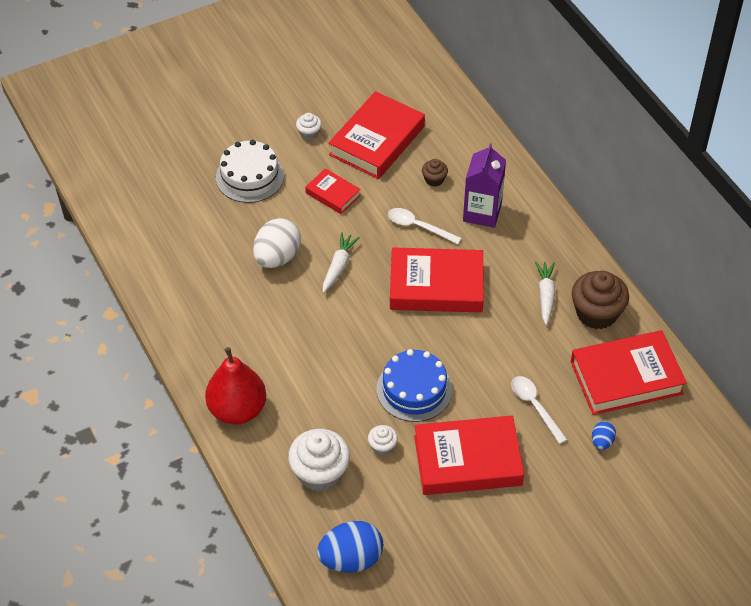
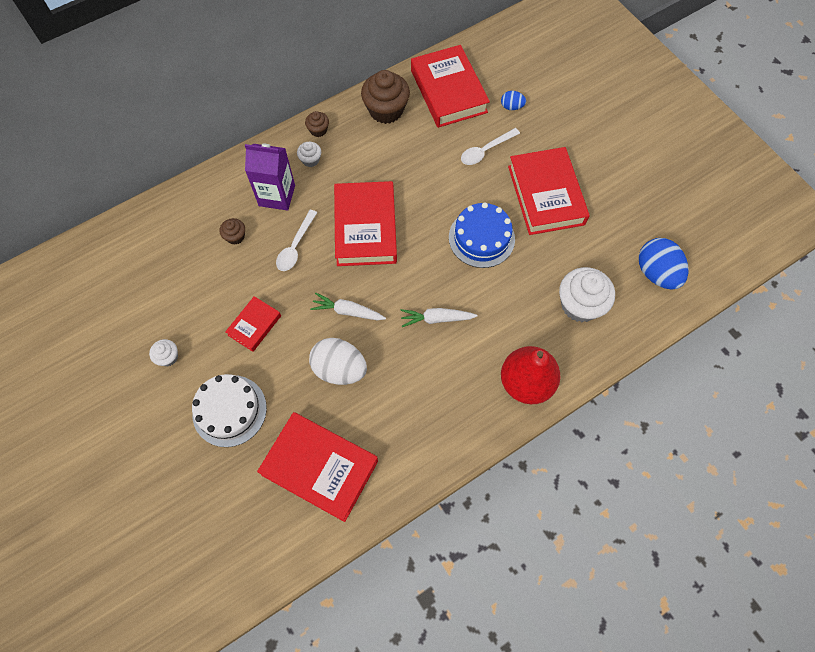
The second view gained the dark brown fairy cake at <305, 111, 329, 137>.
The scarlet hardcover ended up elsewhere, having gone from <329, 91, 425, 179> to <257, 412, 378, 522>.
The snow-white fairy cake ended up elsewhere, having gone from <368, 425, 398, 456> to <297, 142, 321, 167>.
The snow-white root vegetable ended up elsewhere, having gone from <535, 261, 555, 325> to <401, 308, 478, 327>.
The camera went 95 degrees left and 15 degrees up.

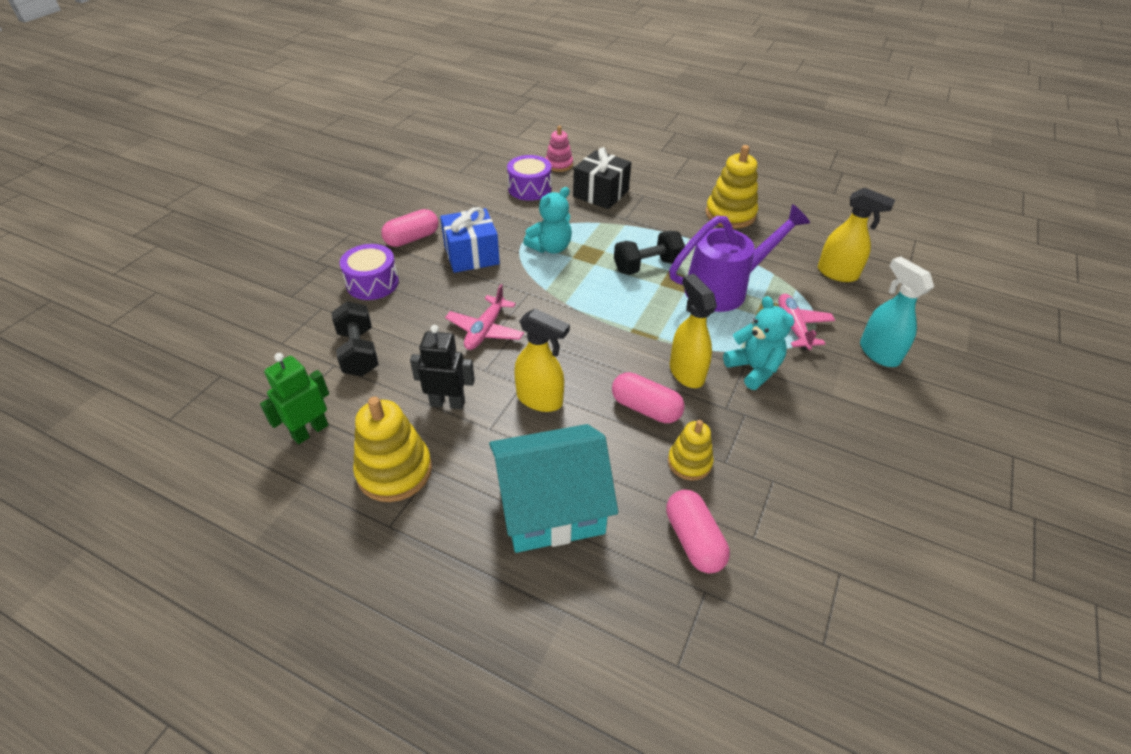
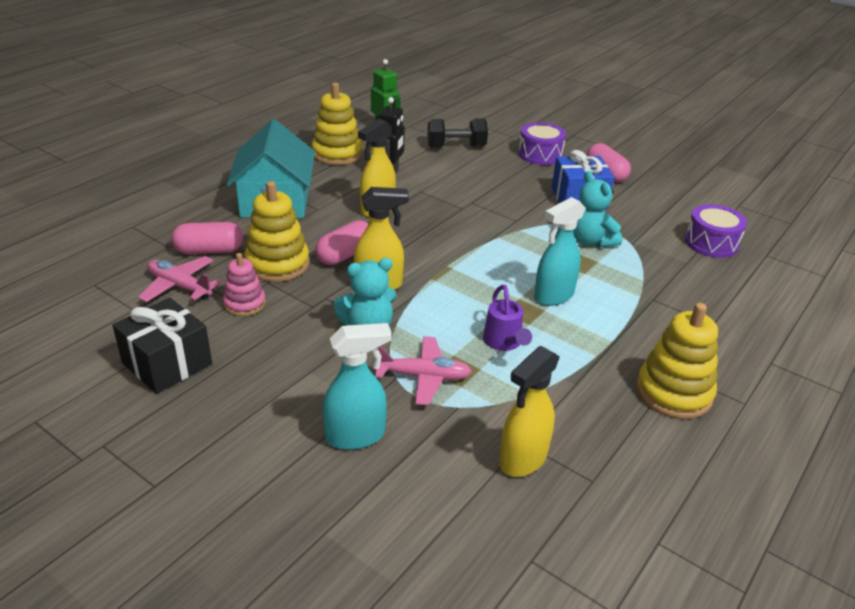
The rosy toy plane ended up elsewhere, having gone from <445, 284, 524, 350> to <138, 256, 221, 302>.
The rosy ring stacker ended up elsewhere, having gone from <546, 126, 573, 172> to <223, 253, 266, 316>.
The jet-black wrapped gift ended up elsewhere, having gone from <573, 147, 631, 209> to <112, 298, 212, 394>.
Where the jet-black free weight stood at <614, 231, 685, 275>, the aqua spray cleaner came to stand at <534, 197, 586, 306>.
The size of the yellow ring stacker at <668, 420, 714, 480> changed by a factor of 1.65.
The size of the purple watering can at <669, 204, 810, 312> changed by a factor of 0.52.
The camera went 100 degrees right and 10 degrees down.

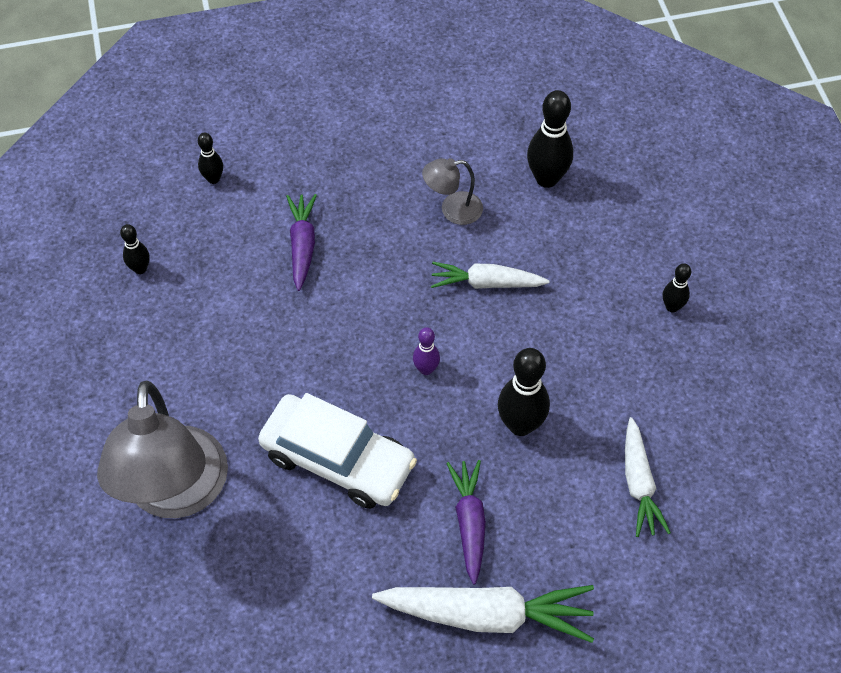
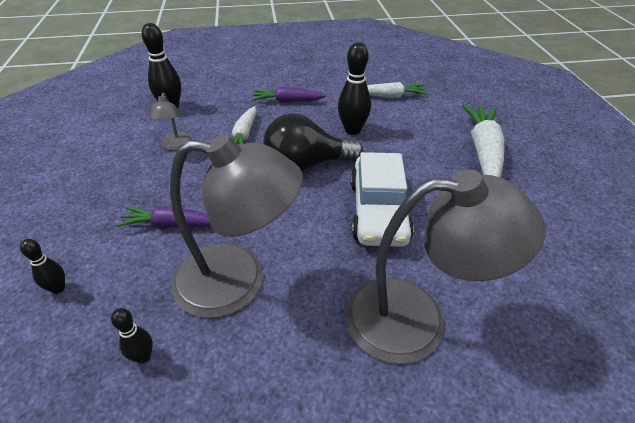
The second view lost the jet-black bowling pin at <663, 263, 691, 312>.
The second view gained the gray lamp at <170, 134, 303, 318>.
The purple root vegetable ended up elsewhere, having gone from <446, 460, 486, 584> to <252, 87, 326, 103>.
Where the purple bowling pin stood at <413, 327, 440, 375>, the jet-black bulb came to stand at <263, 114, 363, 171>.
The snow-white automobile at <258, 393, 417, 509> ended up facing another way, 150 degrees clockwise from before.
The camera went 85 degrees left and 15 degrees down.

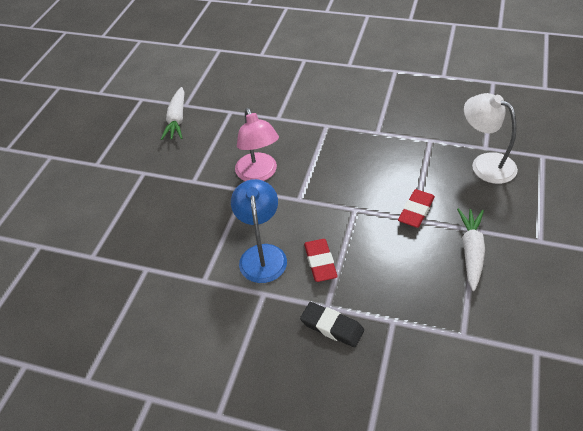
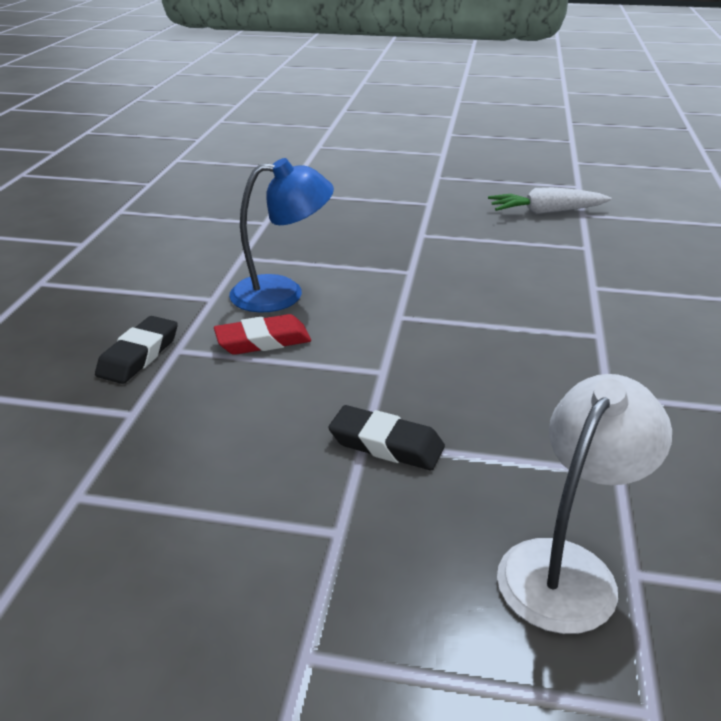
The second view lost the rosy lamp at <235, 108, 279, 181>.
The second view lost the snow-white root vegetable at <457, 208, 485, 291>.
What was the scarlet gum eraser at <398, 189, 435, 228> turned into the jet-black gum eraser at <328, 405, 445, 470>.
The camera went 80 degrees right and 15 degrees down.

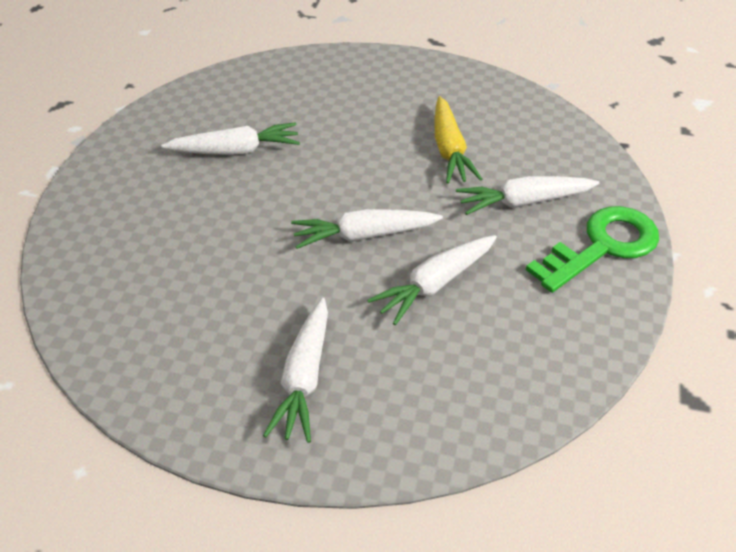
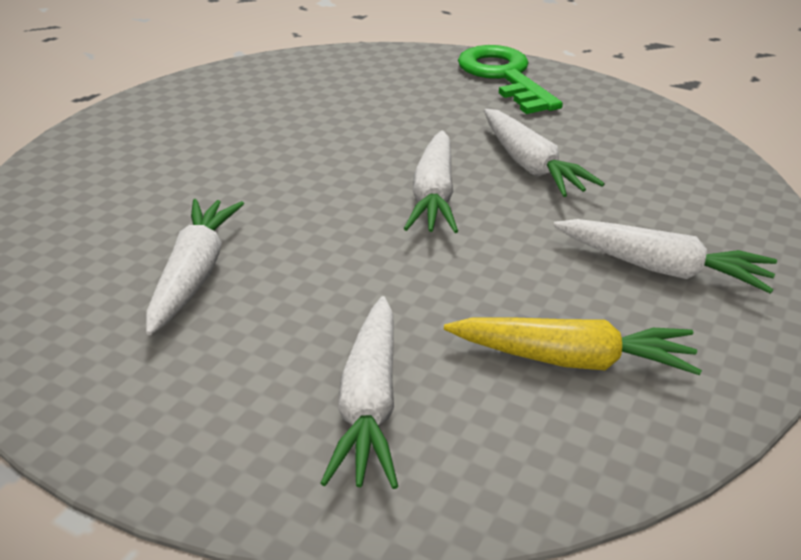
The yellow root vegetable ended up elsewhere, having gone from <434, 96, 482, 184> to <444, 318, 702, 375>.
The snow-white root vegetable ended up elsewhere, having gone from <456, 176, 599, 215> to <320, 296, 398, 489>.
The camera went 75 degrees left and 10 degrees down.

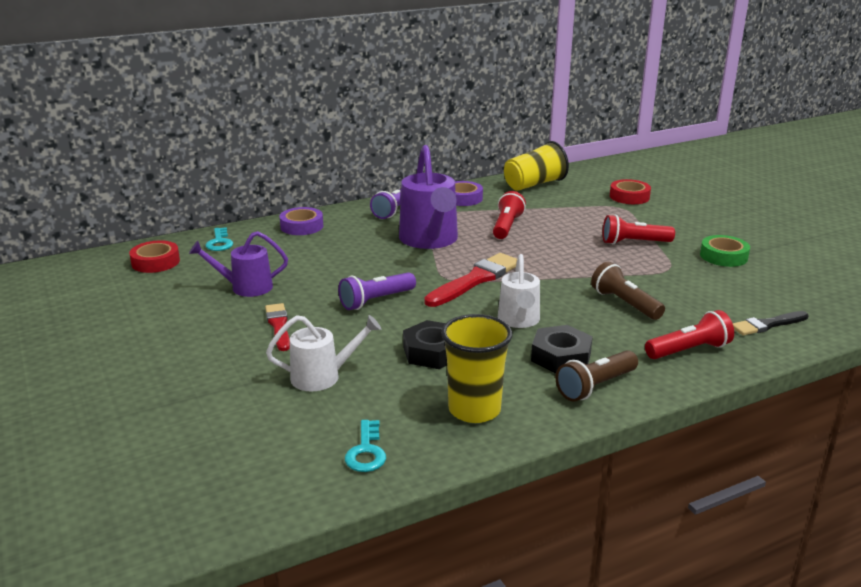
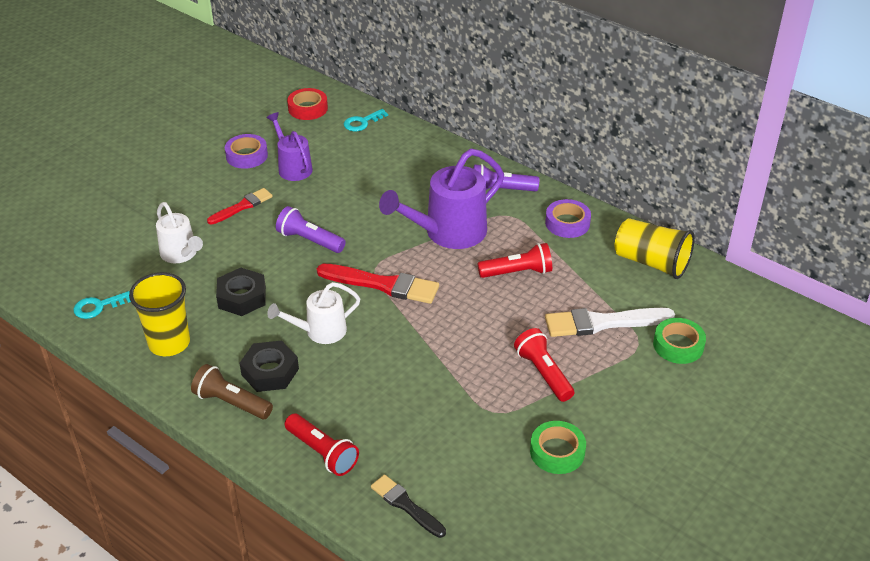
The second view lost the dark brown torch at <591, 262, 665, 320>.
The second view gained the snow-white paint brush at <545, 308, 675, 337>.
The purple roll of tape ended up elsewhere, having gone from <280, 207, 323, 235> to <225, 134, 268, 169>.
What was the scarlet roll of tape at <610, 179, 651, 204> turned into the leaf-green roll of tape at <653, 318, 706, 364>.
The camera went 65 degrees right and 15 degrees up.

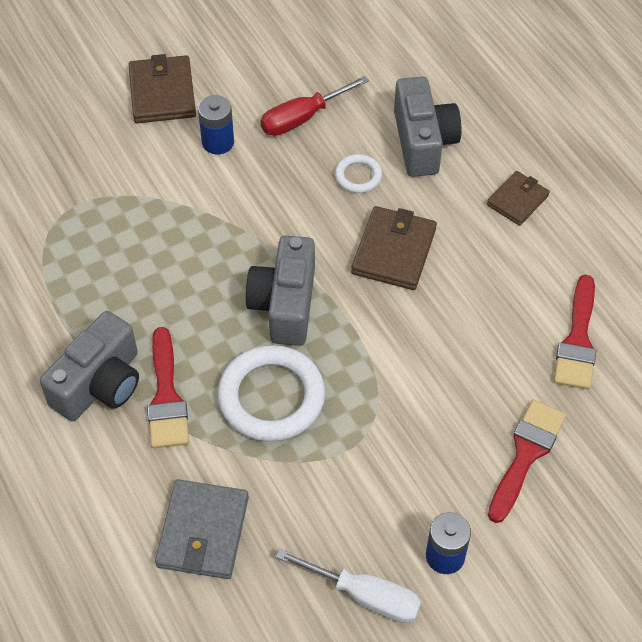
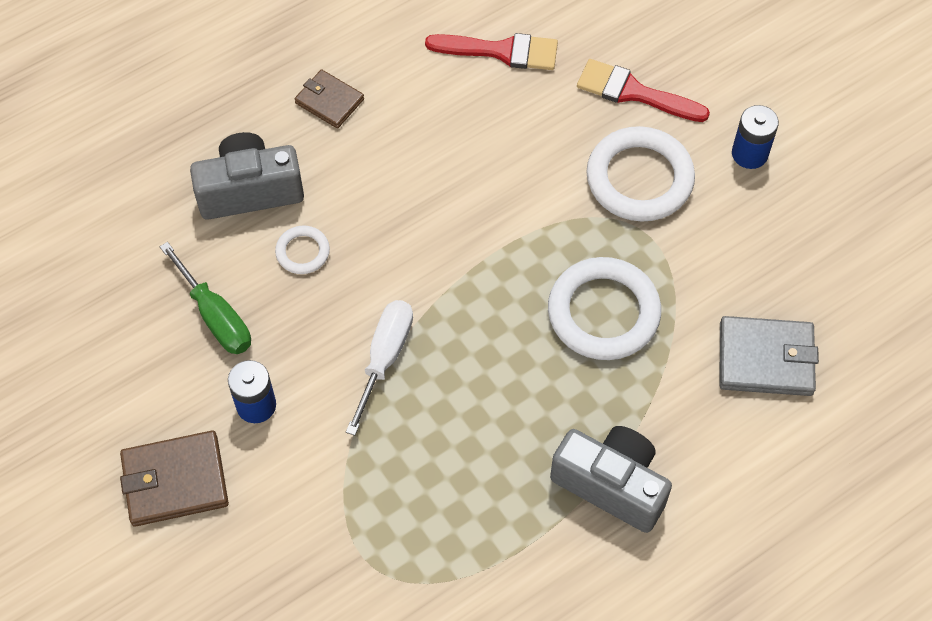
The second view lost the scarlet paint brush at <147, 327, 189, 448>.
The second view lost the gray compact camera at <245, 236, 315, 346>.
The second view lost the dark brown wallet at <351, 206, 437, 290>.
The second view gained the snow-white hoop at <586, 126, 695, 221>.
The snow-white flat screwdriver ended up elsewhere, having gone from <276, 549, 421, 623> to <346, 300, 413, 436>.
What was the scarlet flat screwdriver at <260, 76, 369, 136> turned into the leaf-green flat screwdriver at <160, 242, 251, 354>.
The camera went 95 degrees left and 5 degrees up.

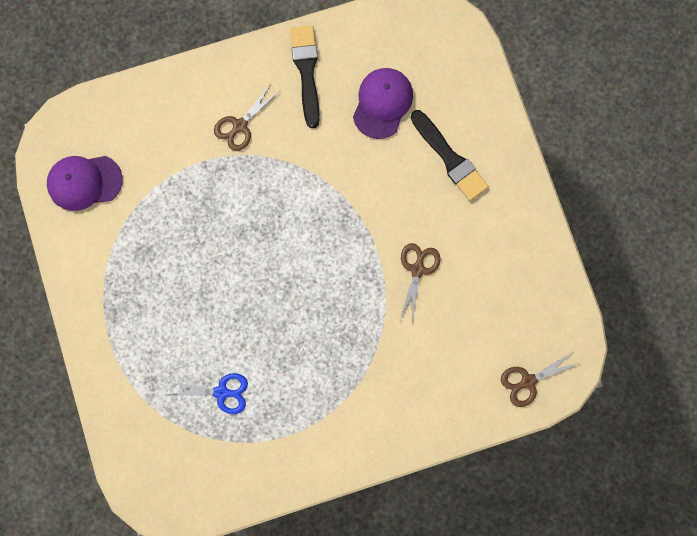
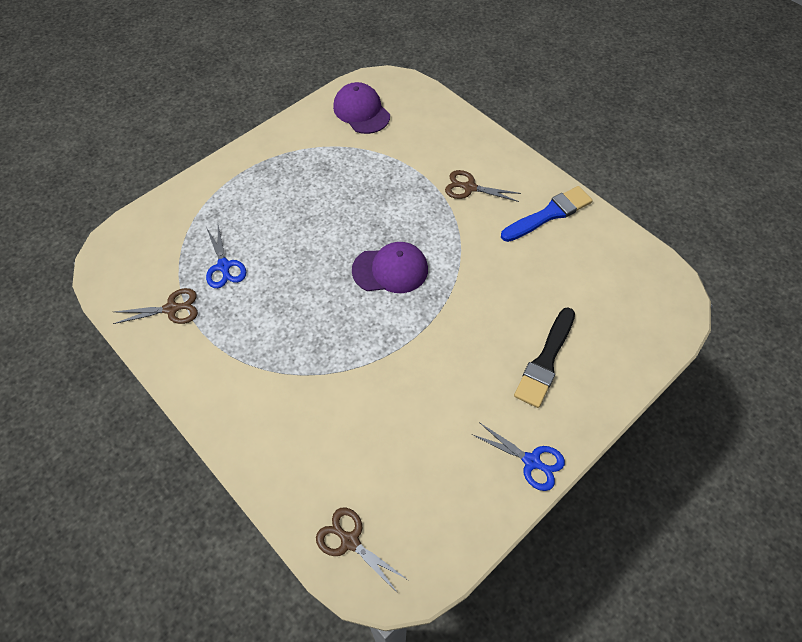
The second view gained the royal blue pair of scissors at <473, 422, 565, 491>.
The purple baseball cap ended up elsewhere, having gone from <353, 68, 413, 139> to <352, 242, 428, 293>.
The dark brown pair of scissors ended up elsewhere, having gone from <400, 243, 441, 321> to <113, 288, 198, 324>.
What was the jet-black paint brush at <290, 25, 320, 128> turned into the royal blue paint brush at <501, 186, 593, 242>.
The camera went 65 degrees right and 20 degrees down.

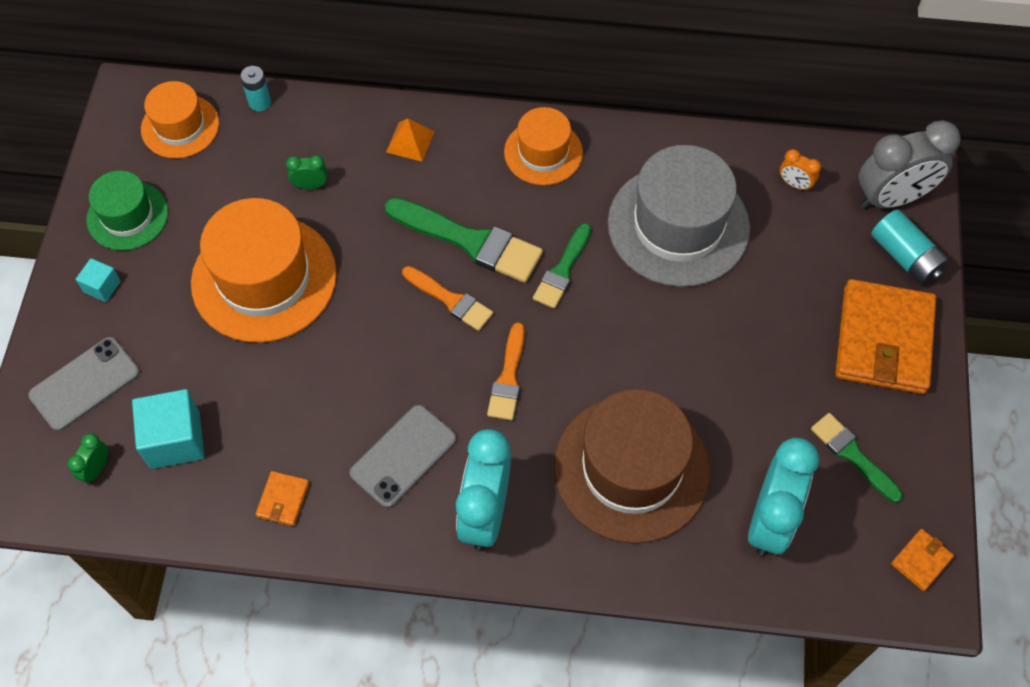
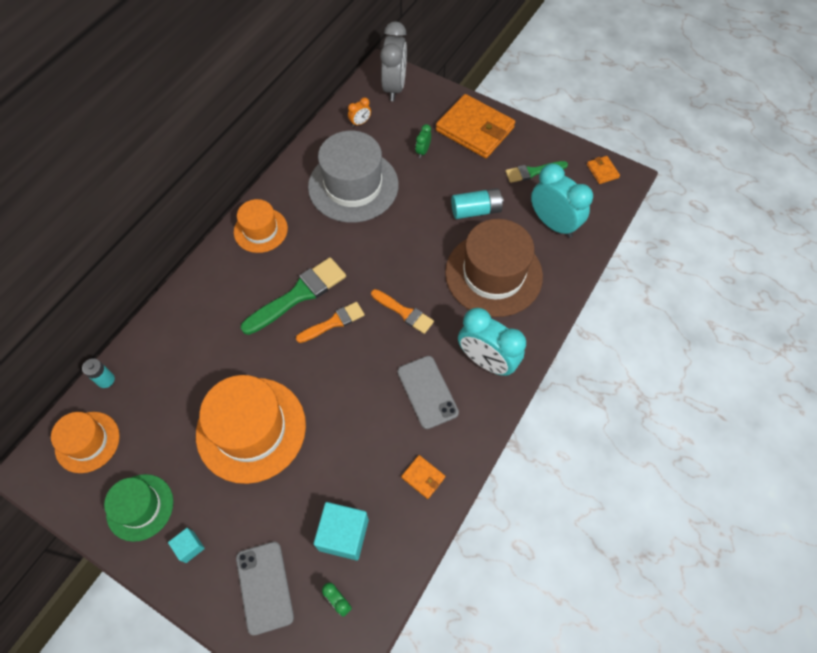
The second view lost the orange-coloured pyramid shape at <386, 118, 435, 162>.
The second view lost the leaf-green paint brush at <533, 223, 591, 309>.
The leaf-green alarm clock ended up elsewhere, having gone from <286, 155, 327, 189> to <415, 124, 431, 158>.
The aqua battery ended up elsewhere, having gone from <871, 209, 950, 286> to <451, 188, 504, 219>.
The camera went 65 degrees left and 0 degrees up.

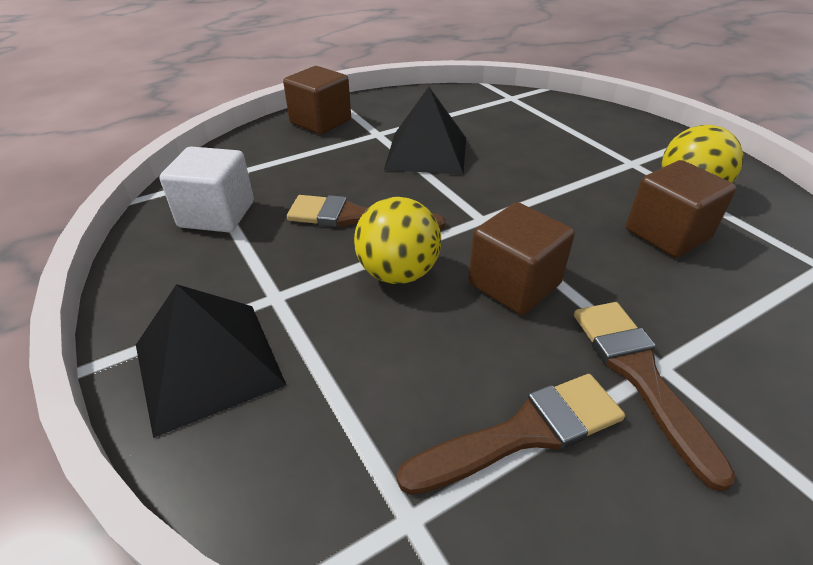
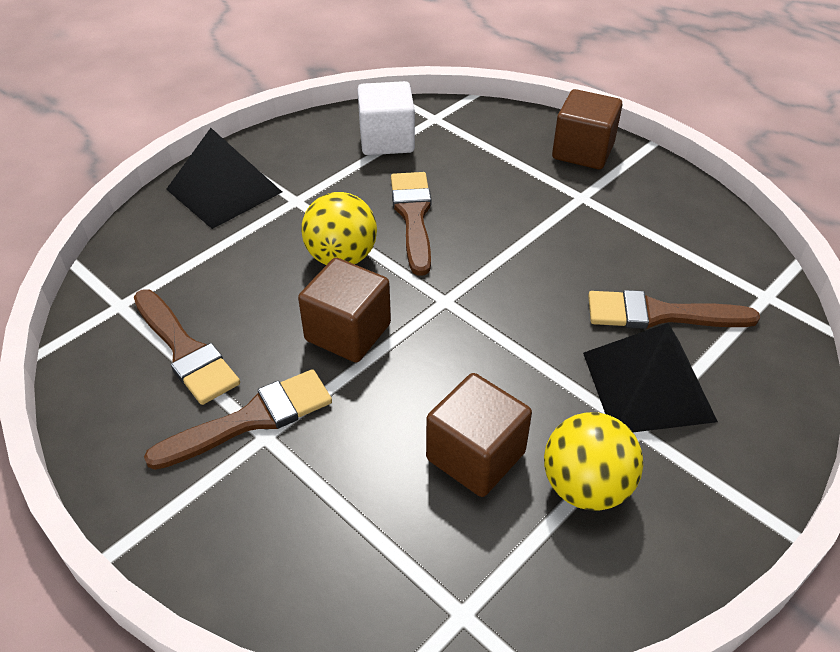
The second view gained the dark brown paint brush at <588, 290, 760, 329>.
The jet-black pyramid shape ended up elsewhere, having gone from <384, 87, 466, 175> to <583, 323, 718, 432>.
The camera went 75 degrees right and 5 degrees up.

